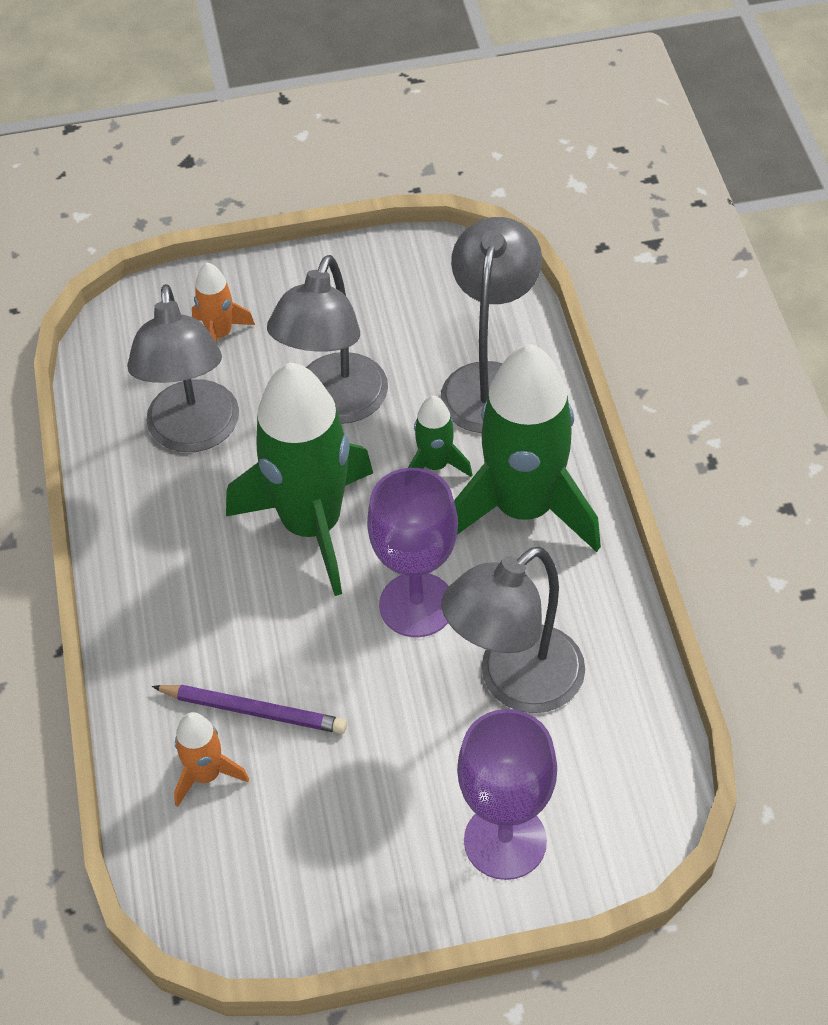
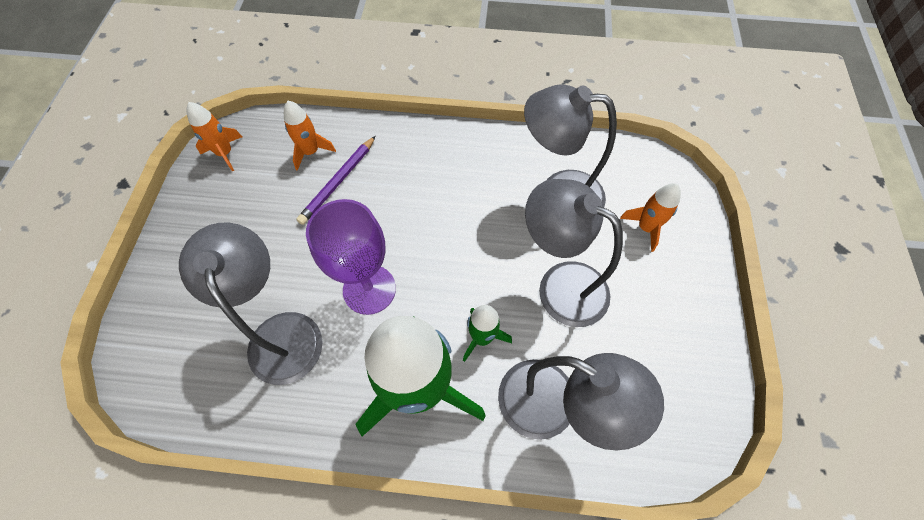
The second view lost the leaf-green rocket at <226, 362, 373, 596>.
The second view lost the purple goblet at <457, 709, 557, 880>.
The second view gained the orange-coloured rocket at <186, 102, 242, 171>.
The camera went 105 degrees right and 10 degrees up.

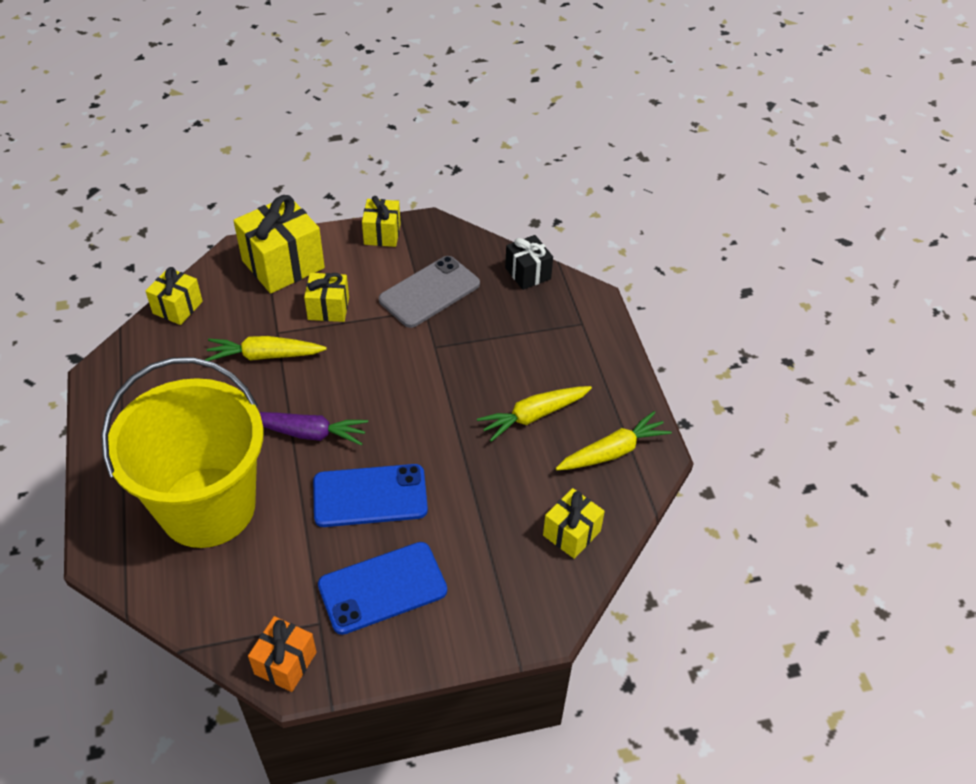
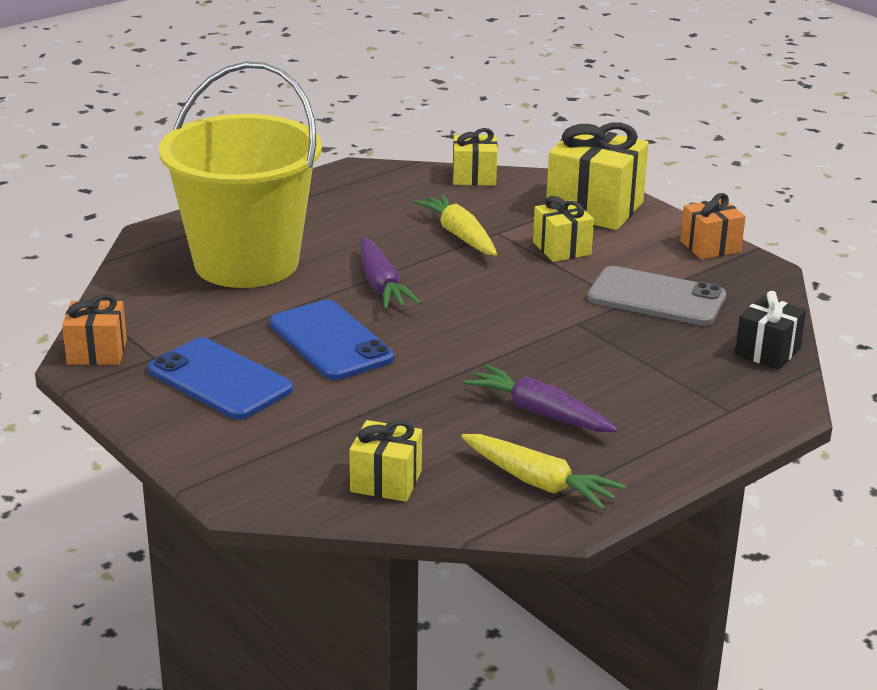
What was the yellow wrapped gift at <362, 196, 401, 247> turned into the orange-coloured wrapped gift at <680, 193, 746, 259>.
What was the yellow root vegetable at <477, 386, 592, 442> turned into the purple root vegetable at <463, 364, 618, 432>.
The camera went 65 degrees right and 20 degrees down.

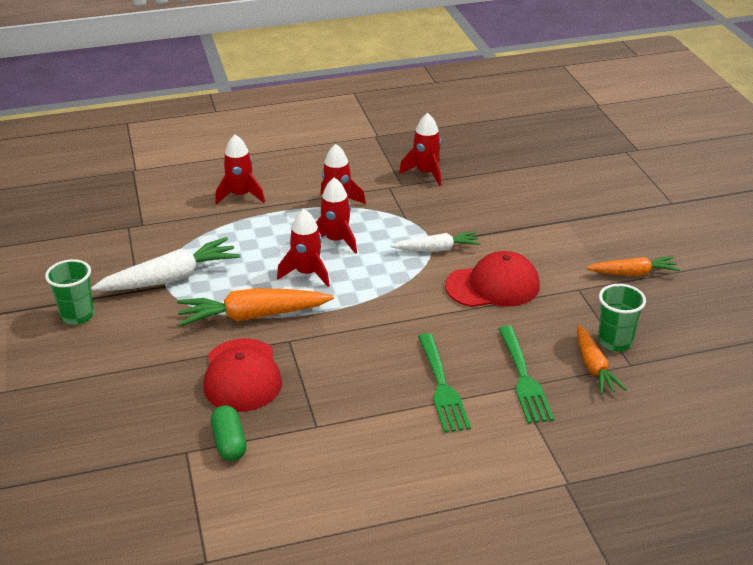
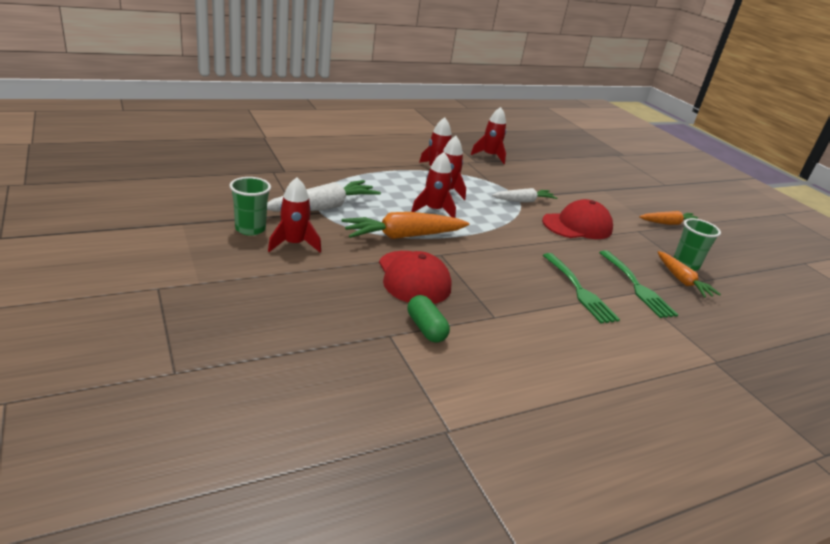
The scarlet rocket ended up elsewhere, having gone from <215, 135, 265, 205> to <268, 177, 321, 253>.
The camera went 15 degrees left and 5 degrees down.

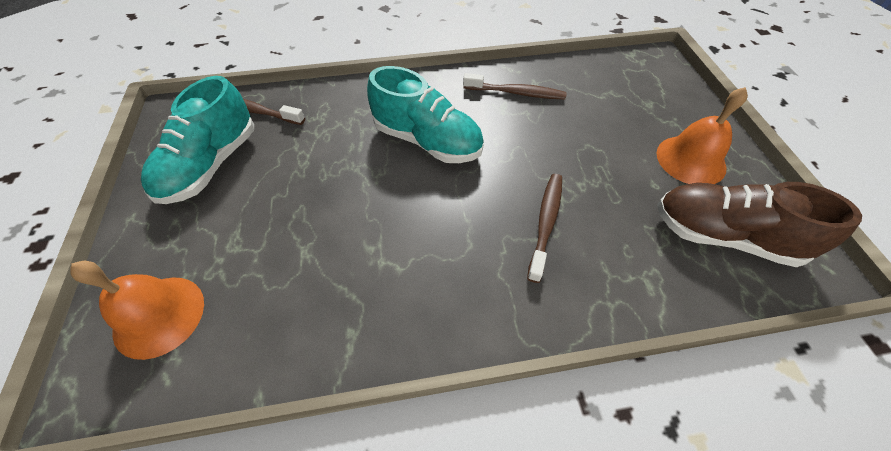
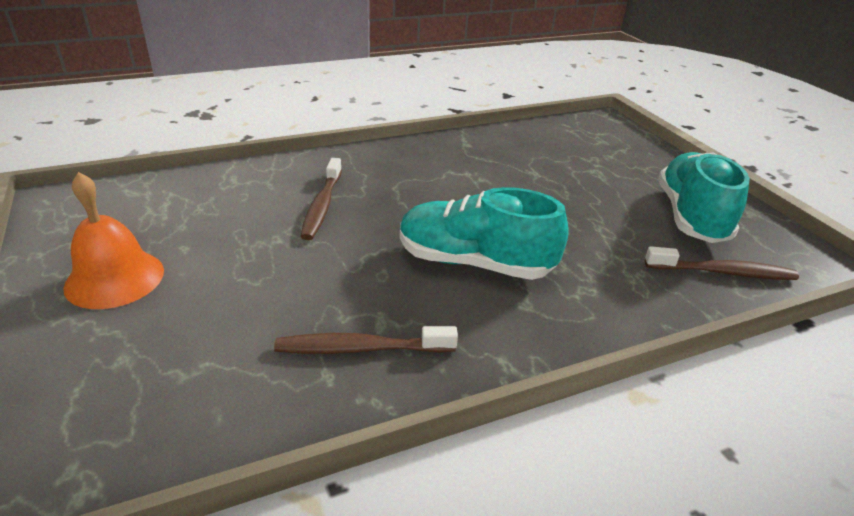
The second view lost the orange-coloured bell at <70, 261, 204, 360>.
The second view lost the dark brown sneaker at <657, 182, 862, 267>.
The camera went 165 degrees right and 20 degrees down.

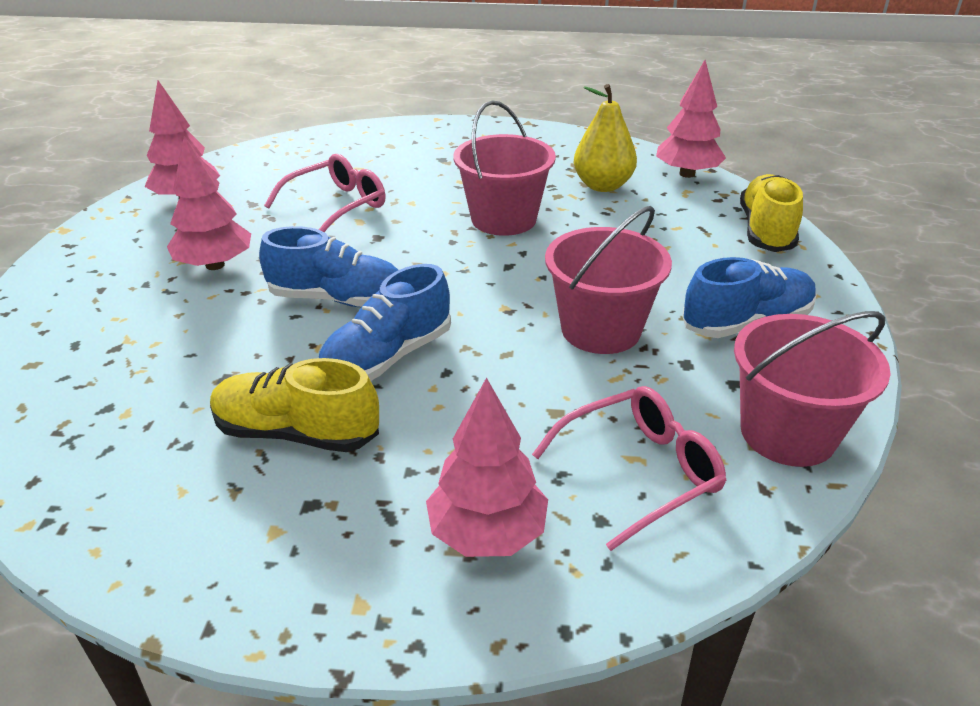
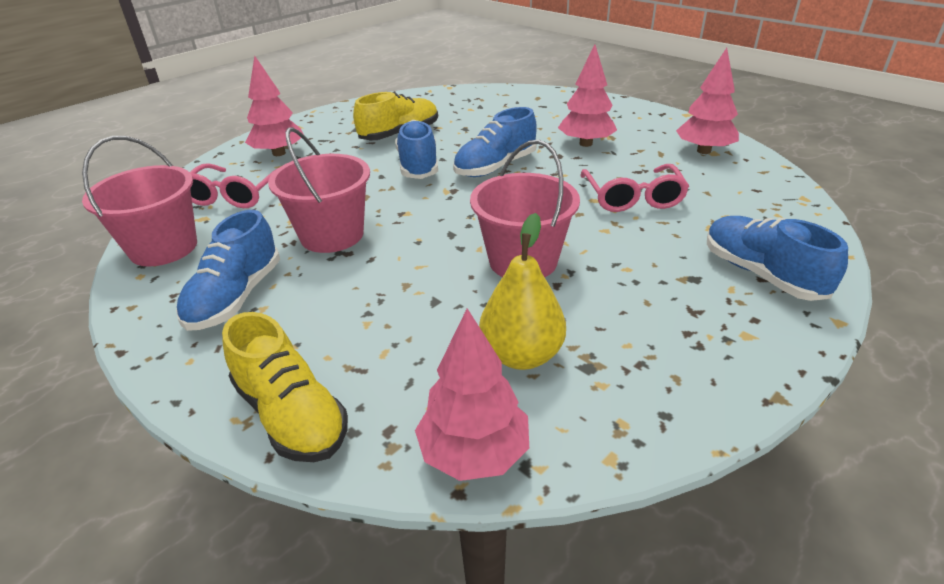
The second view gained the royal blue sneaker at <707, 216, 848, 301>.
The camera went 130 degrees right and 0 degrees up.

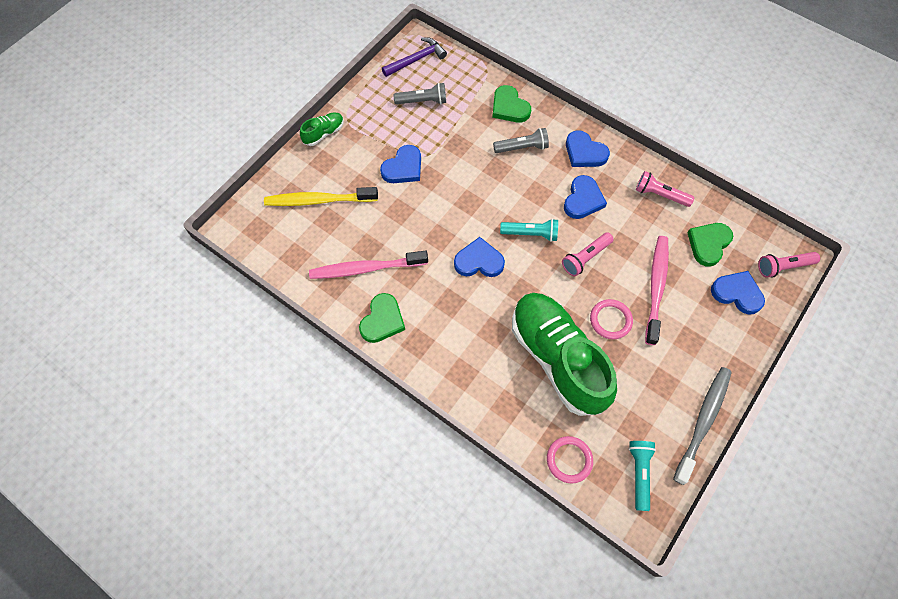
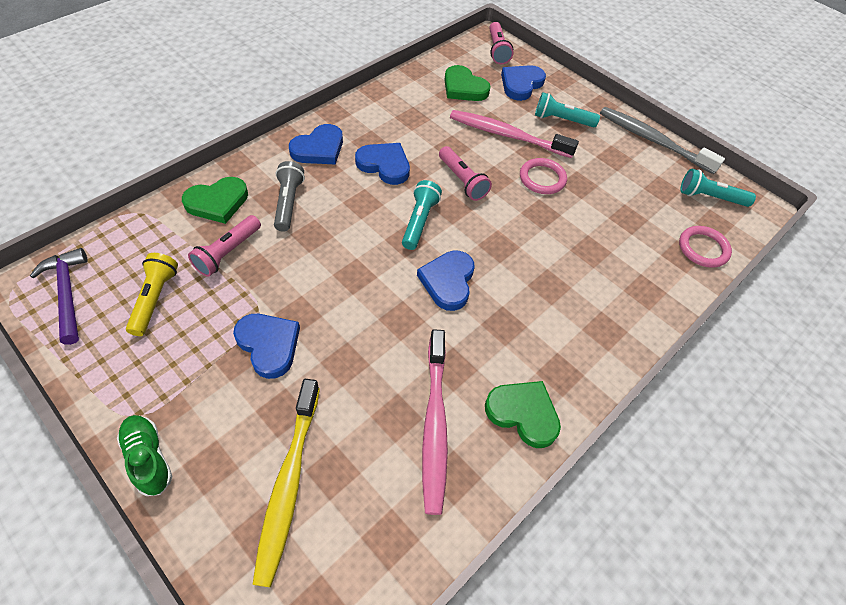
The second view lost the leaf-green sneaker at <512, 293, 617, 416>.
The second view gained the aqua torch at <535, 92, 600, 127>.
The rosy torch ended up elsewhere, having gone from <636, 171, 695, 207> to <188, 215, 261, 277>.
What was the gray torch at <393, 83, 446, 104> turned into the yellow torch at <126, 253, 178, 336>.
The camera went 85 degrees left and 10 degrees down.

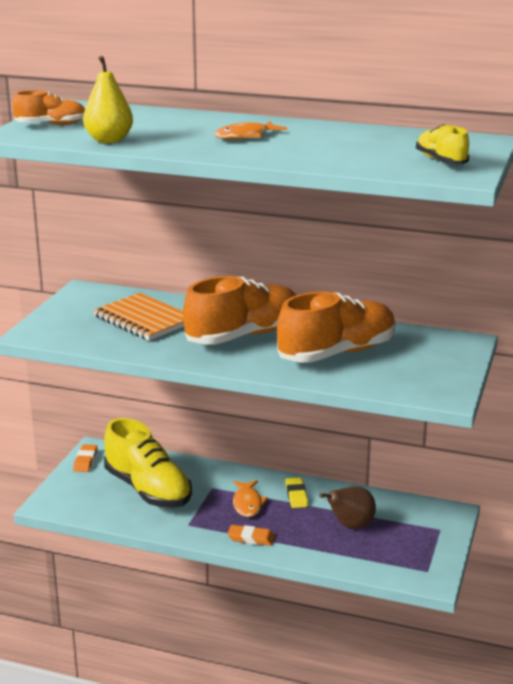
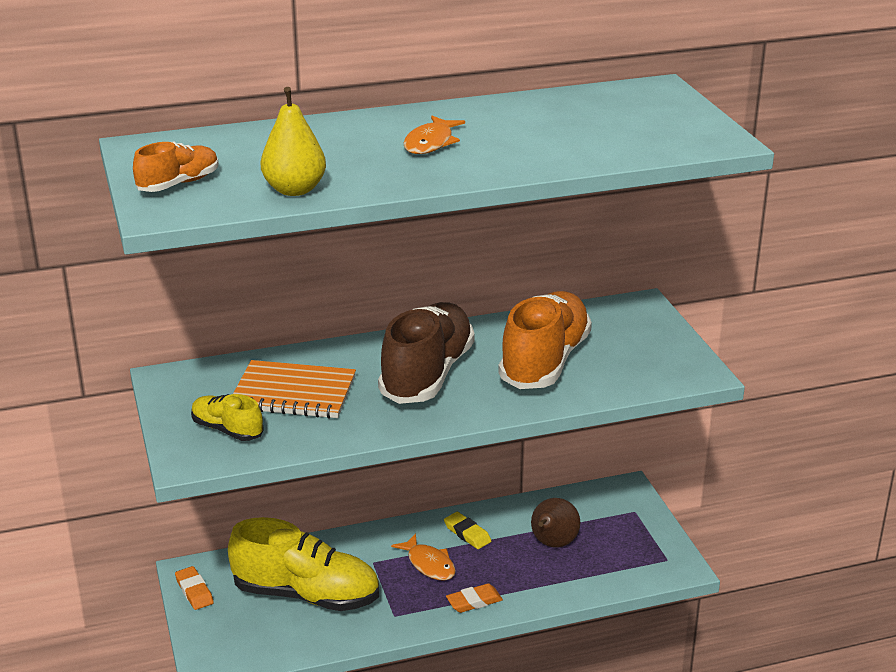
The yellow sneaker ended up elsewhere, having gone from <416, 124, 469, 164> to <191, 394, 264, 441>.
What was the orange-coloured sneaker at <183, 276, 296, 345> turned into the dark brown sneaker at <378, 302, 475, 404>.
The camera went 35 degrees left and 5 degrees up.

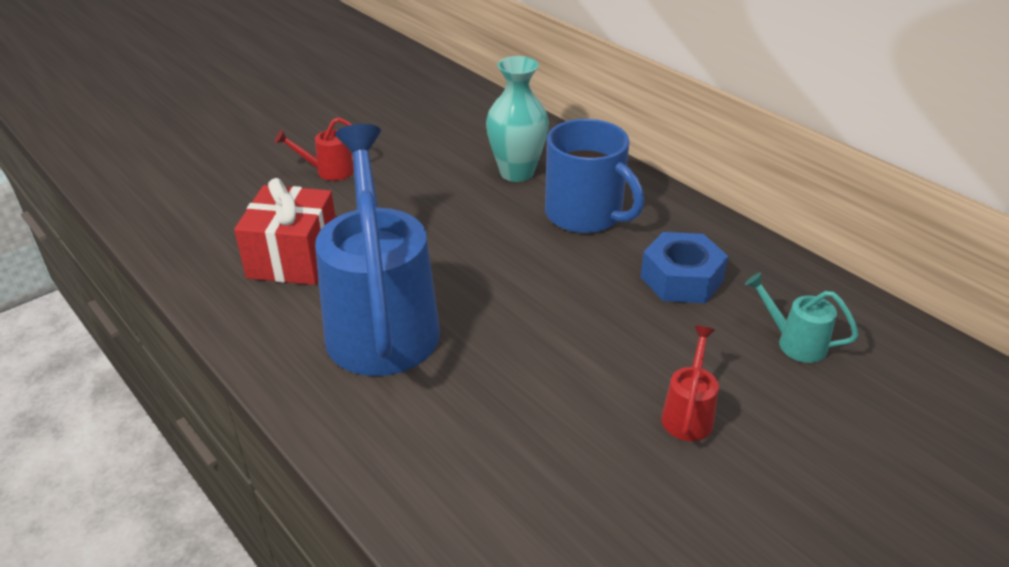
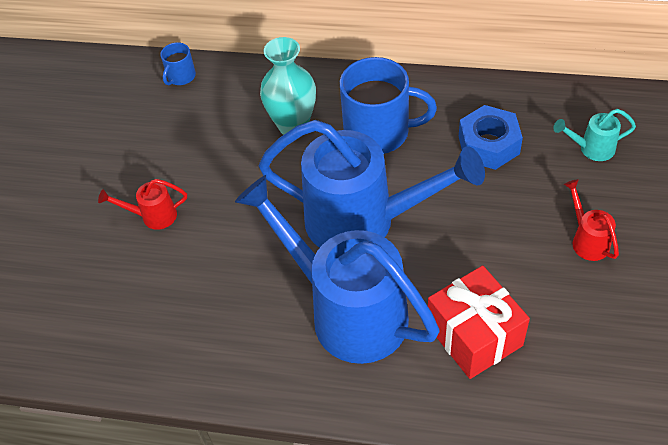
The second view gained the royal blue coffee mug at <160, 42, 196, 85>.
The second view gained the royal blue watering can at <259, 120, 485, 248>.
The scarlet wrapped gift ended up elsewhere, having gone from <234, 178, 336, 285> to <428, 266, 530, 379>.
The scarlet watering can at <275, 117, 354, 181> ended up facing another way, 45 degrees clockwise from before.
The camera went 35 degrees left and 15 degrees up.

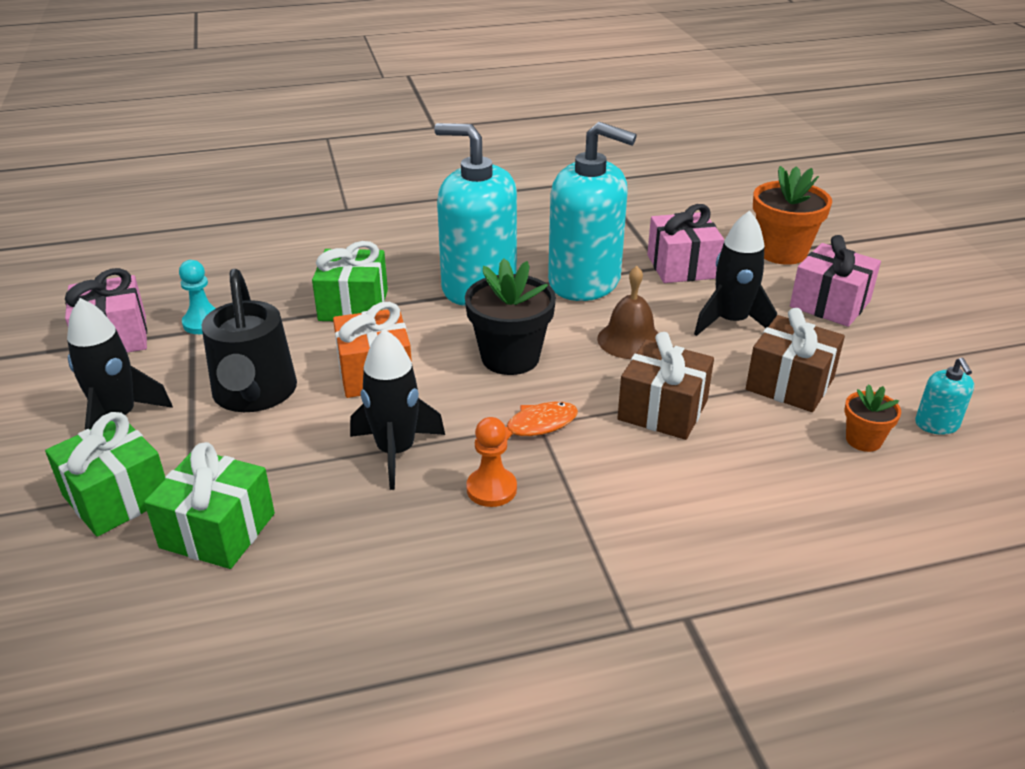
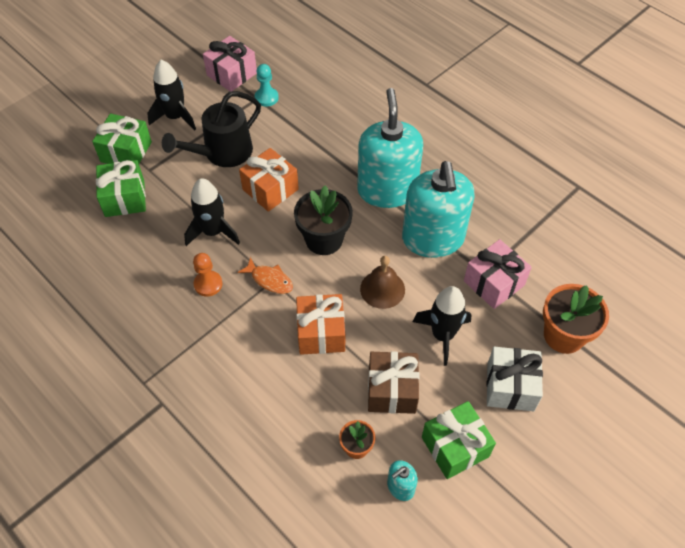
The leaf-green wrapped gift ended up elsewhere, having gone from <312, 241, 388, 321> to <422, 401, 496, 479>.
What was the dark brown wrapped gift at <617, 332, 714, 440> turned into the orange-coloured wrapped gift at <296, 294, 345, 355>.
What was the rosy wrapped gift at <790, 235, 881, 327> turned into the snow-white wrapped gift at <486, 347, 543, 411>.
The camera went 60 degrees right and 20 degrees up.

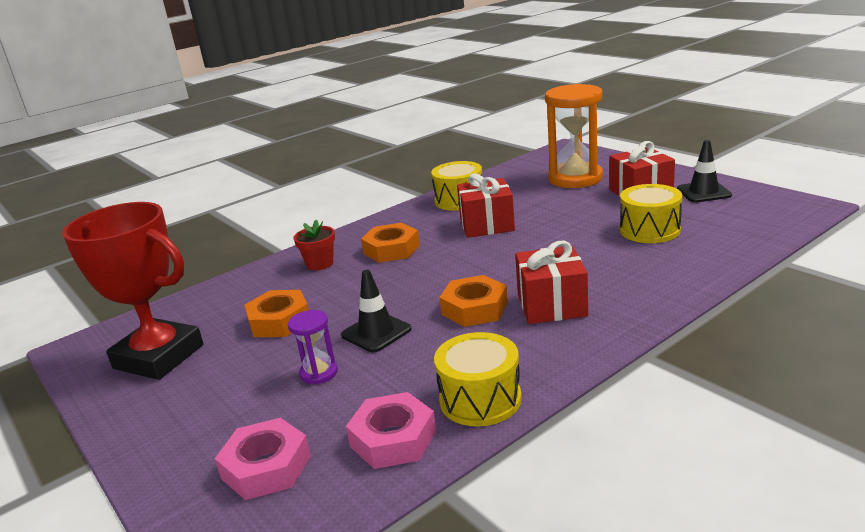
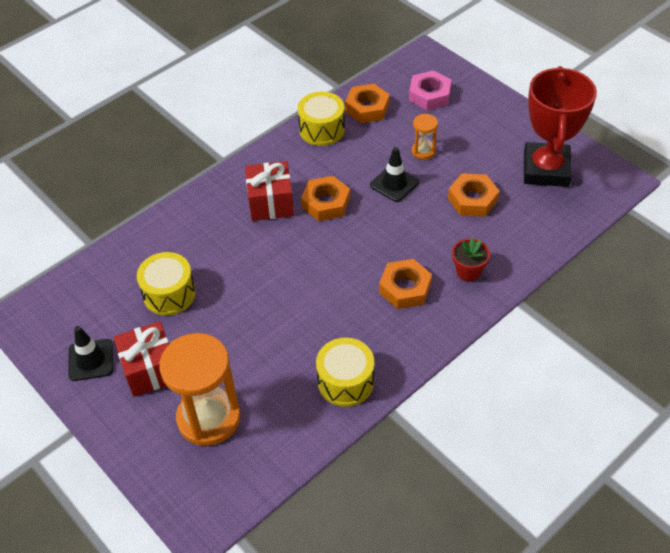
The second view lost the scarlet wrapped gift at <457, 173, 515, 238>.
What was the purple hourglass at <288, 310, 338, 385> turned into the orange-coloured hourglass at <412, 114, 438, 160>.
What was the rosy hexagon nut at <346, 392, 436, 469> turned into the orange-coloured hexagon nut at <345, 84, 390, 123>.
The scarlet trophy at <62, 202, 203, 380> ended up facing another way, 75 degrees clockwise from before.
The camera went 175 degrees right and 25 degrees up.

